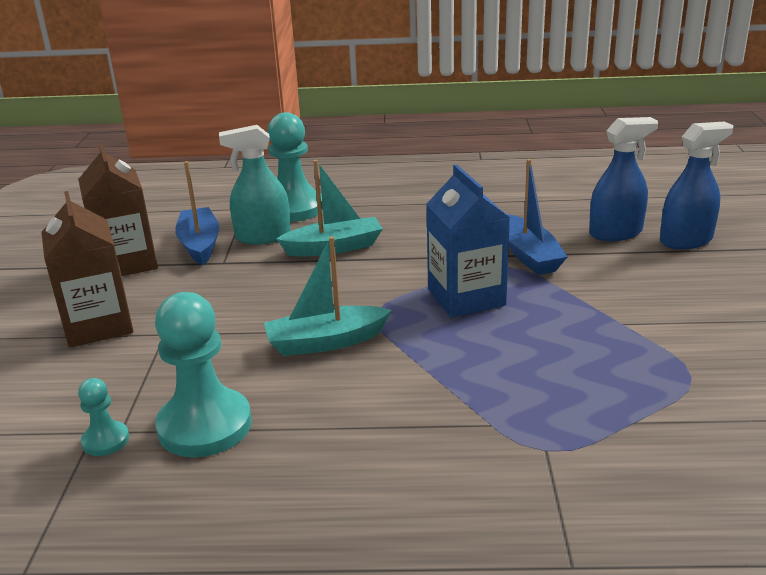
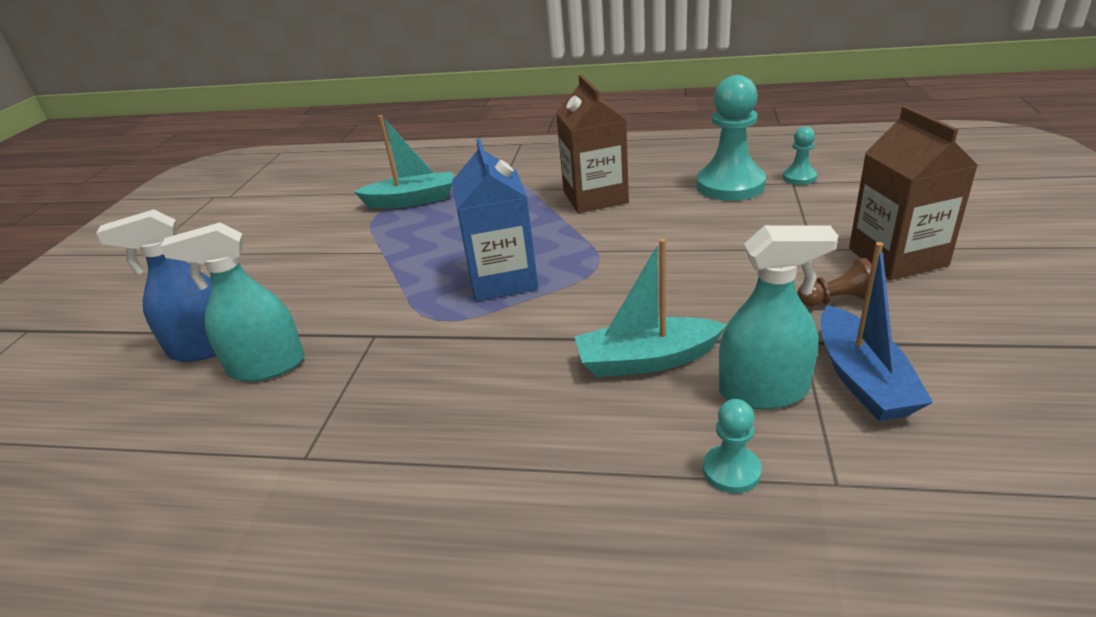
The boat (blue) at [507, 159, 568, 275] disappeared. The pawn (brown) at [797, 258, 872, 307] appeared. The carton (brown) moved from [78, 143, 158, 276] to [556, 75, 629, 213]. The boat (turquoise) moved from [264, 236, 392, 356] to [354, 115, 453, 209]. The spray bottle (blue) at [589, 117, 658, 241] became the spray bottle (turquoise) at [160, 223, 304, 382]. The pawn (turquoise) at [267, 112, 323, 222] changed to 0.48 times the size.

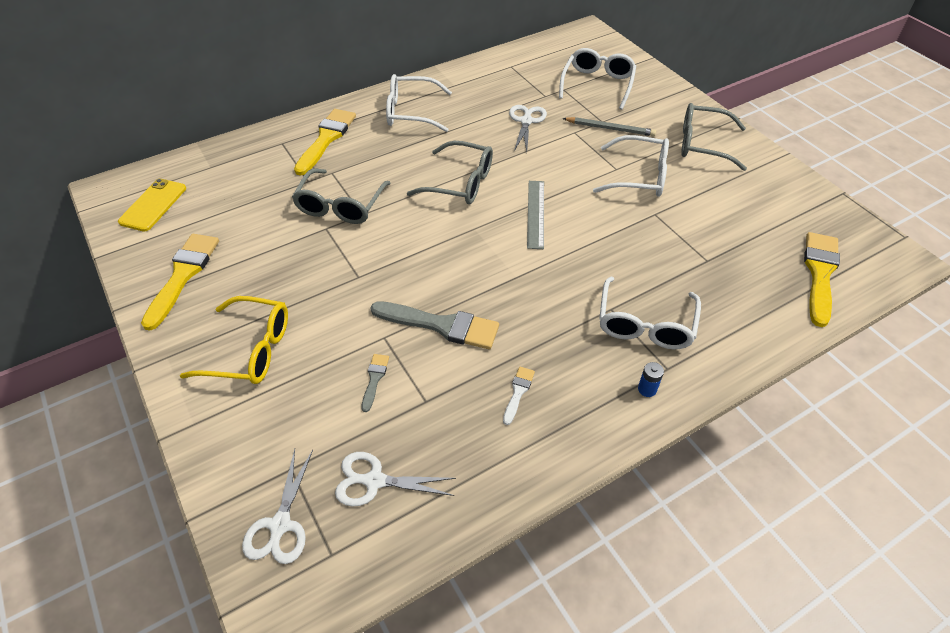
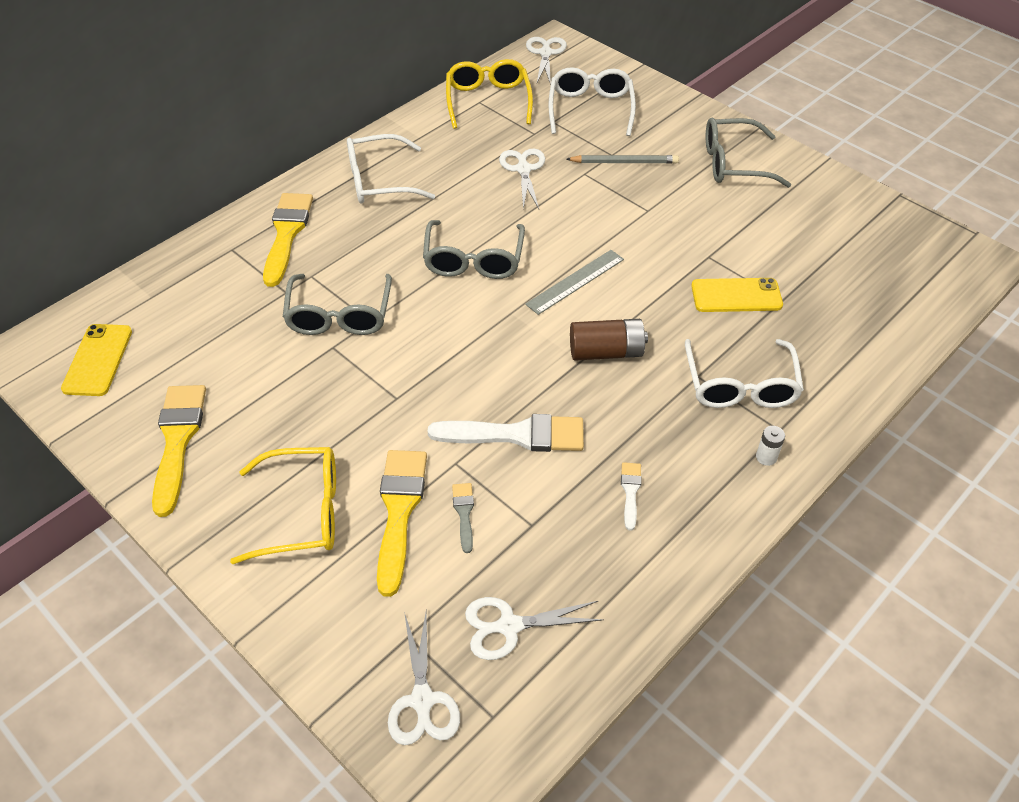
The glasses (white) at [593, 135, 669, 197] disappeared. The glasses (yellow) at [446, 59, 533, 129] appeared. The scissors (white) at [526, 37, 567, 85] appeared. The battery (brown) at [570, 319, 648, 361] appeared. The phone (yellow) at [691, 278, 783, 312] appeared. The brush (yellow) moved from [804, 232, 840, 327] to [377, 450, 427, 597]. The brush (grey) at [370, 301, 499, 349] became the brush (white) at [428, 414, 584, 452]. The battery (blue) at [638, 362, 664, 397] became the battery (white) at [756, 426, 785, 466]. The glasses (grey) at [407, 141, 493, 204] turned 90 degrees clockwise. The ruler (grey) at [527, 181, 544, 249] turned 60 degrees clockwise.

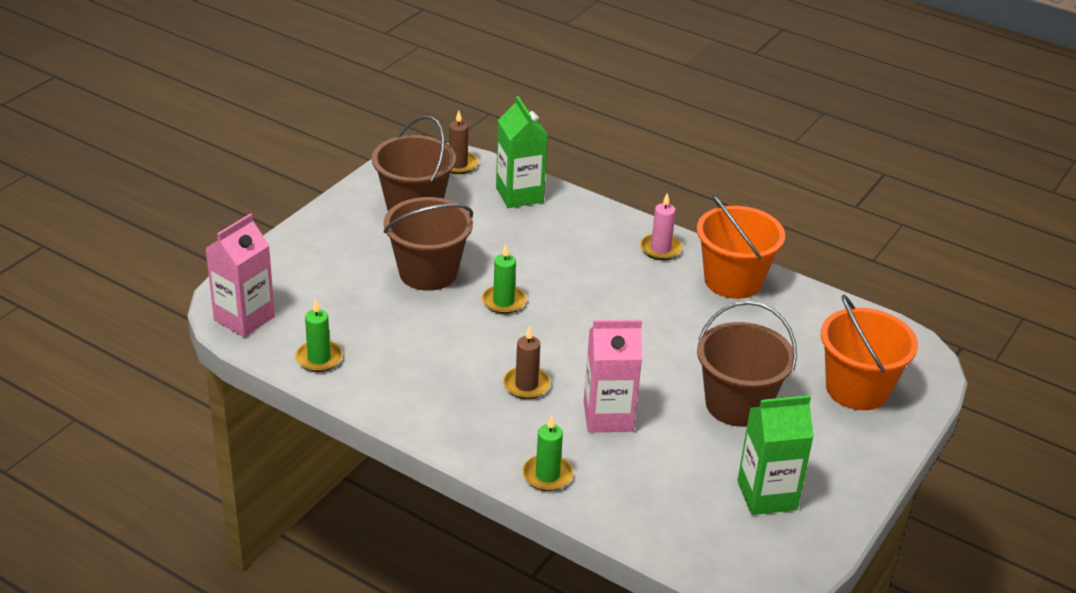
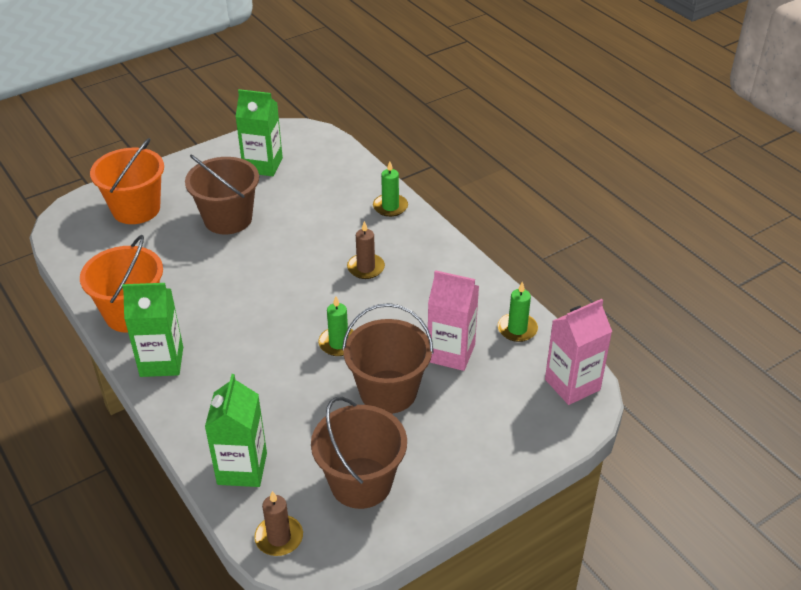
The carton (pink) moved from [584, 320, 642, 432] to [428, 270, 479, 371]. The candle (pink) at [640, 193, 682, 260] was replaced by the carton (green) at [122, 283, 183, 377].

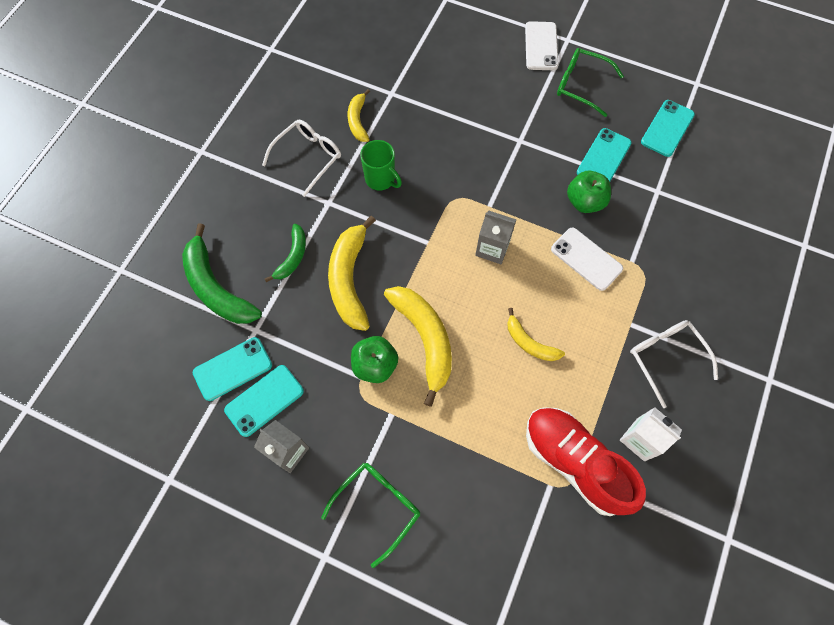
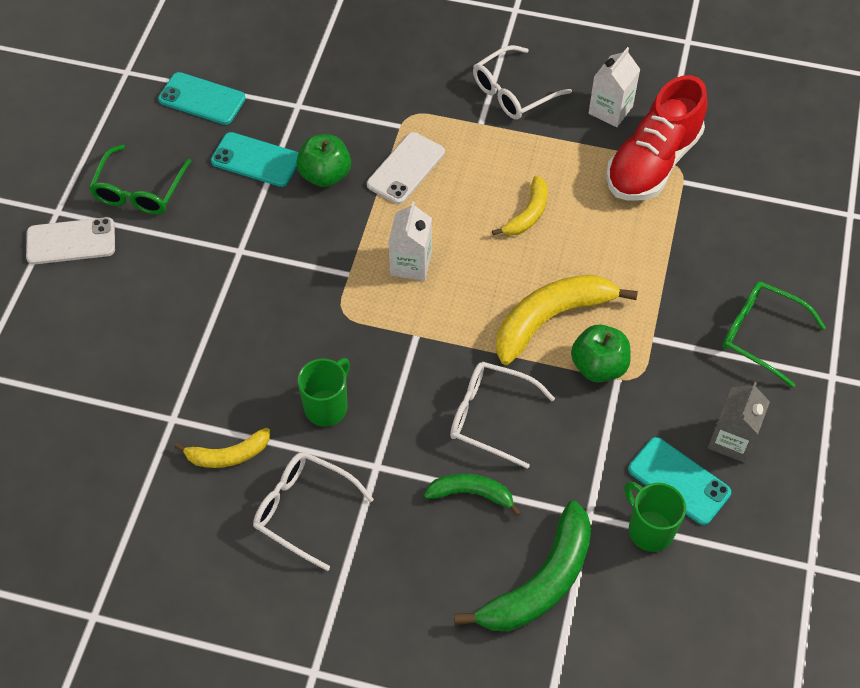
The phone (turquoise) at [193, 337, 272, 401] was replaced by the mug (green) at [624, 482, 686, 552]. The banana (yellow) at [328, 216, 376, 331] was replaced by the glasses (white) at [450, 362, 555, 469]. The carton (grey) at [475, 210, 517, 264] became the carton (white) at [388, 201, 432, 281].

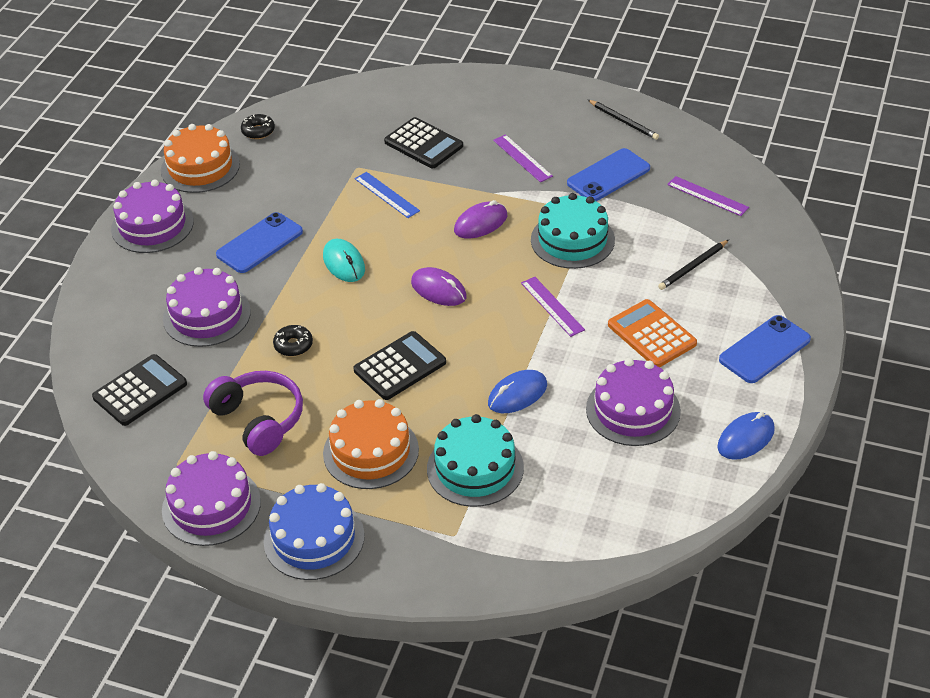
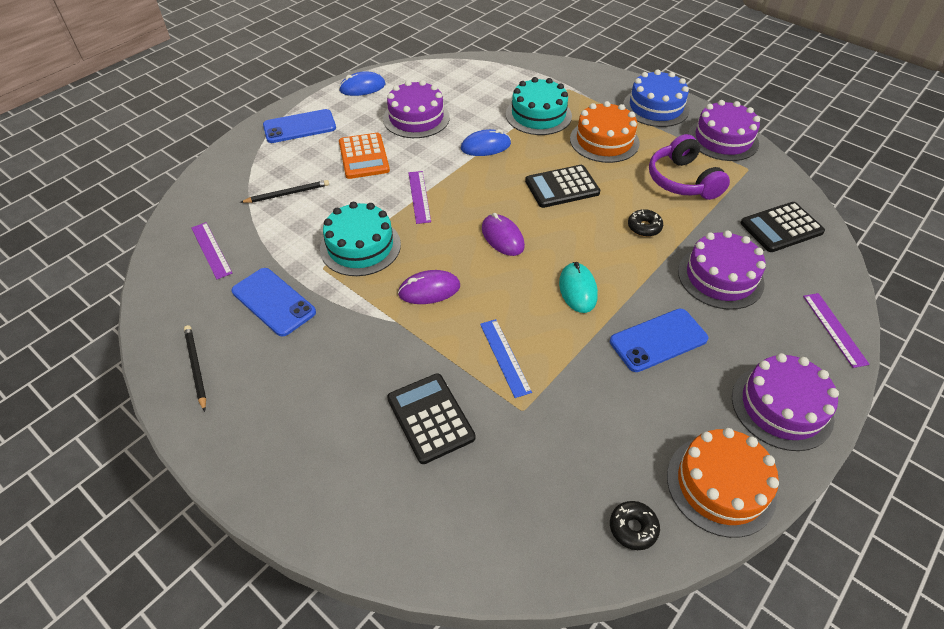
The ruler (purple) moved from [493, 134, 553, 182] to [803, 293, 870, 368]. The phone (blue) at [567, 148, 650, 201] turned 60 degrees clockwise.

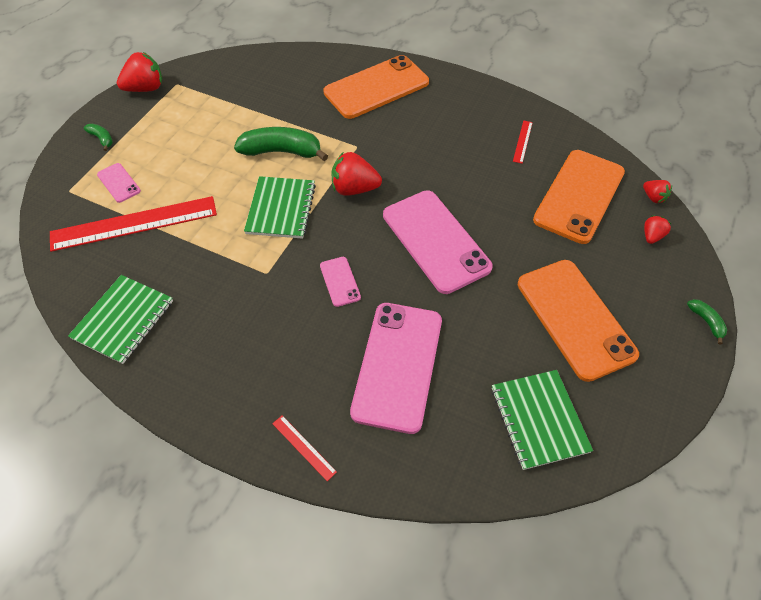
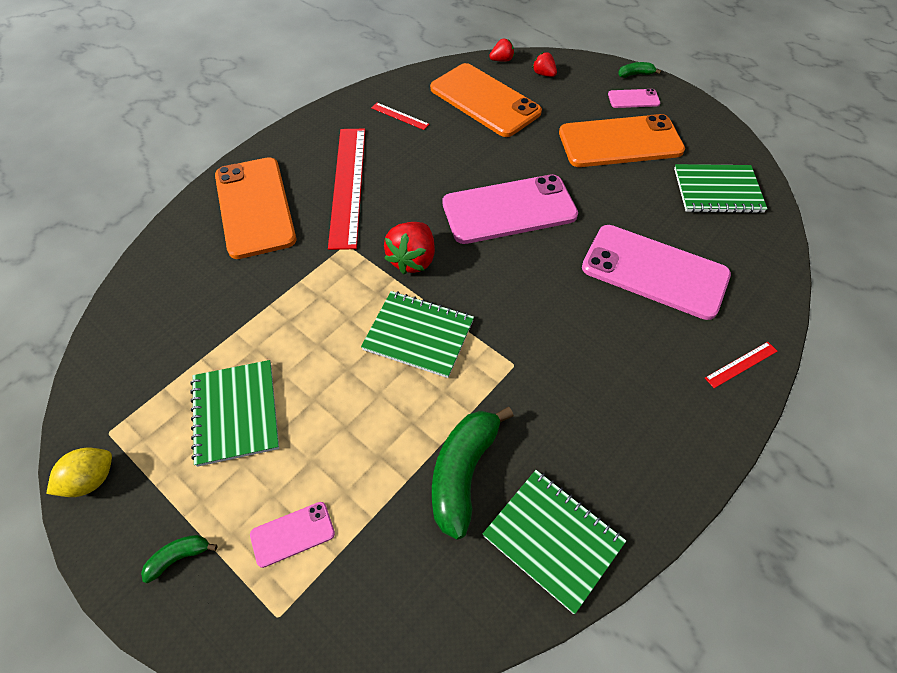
The notebook (green) at [190, 360, 279, 467] appeared. The ruler (red) moved from [50, 196, 217, 252] to [328, 129, 365, 250]. The banana (green) moved from [234, 127, 328, 161] to [432, 407, 514, 540]. The phone (pink) moved from [320, 257, 361, 307] to [608, 89, 660, 108]. The strawberry (red) at [117, 52, 162, 92] was replaced by the lemon (yellow) at [46, 448, 112, 497].

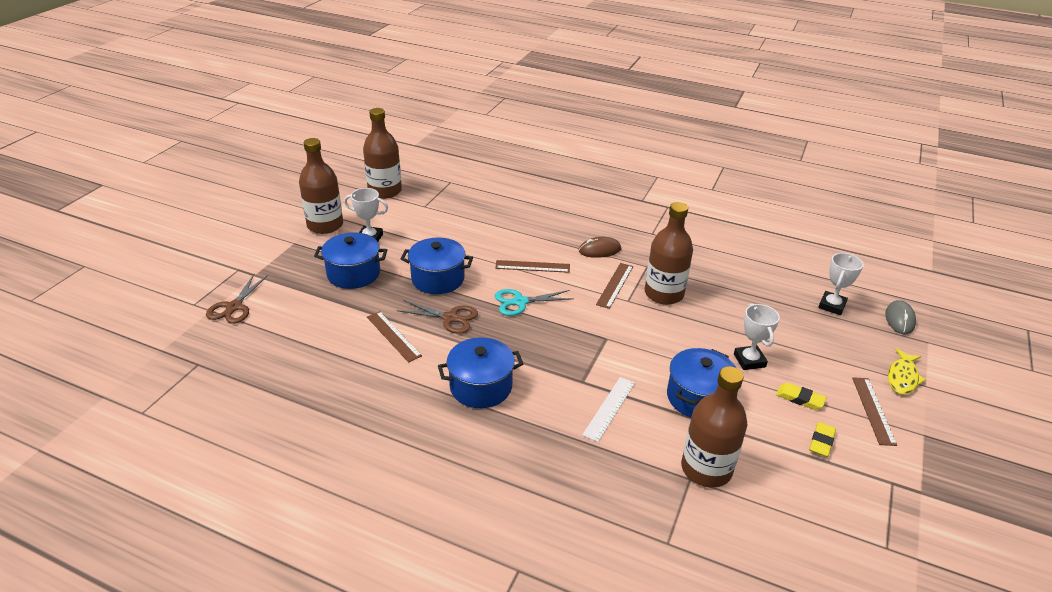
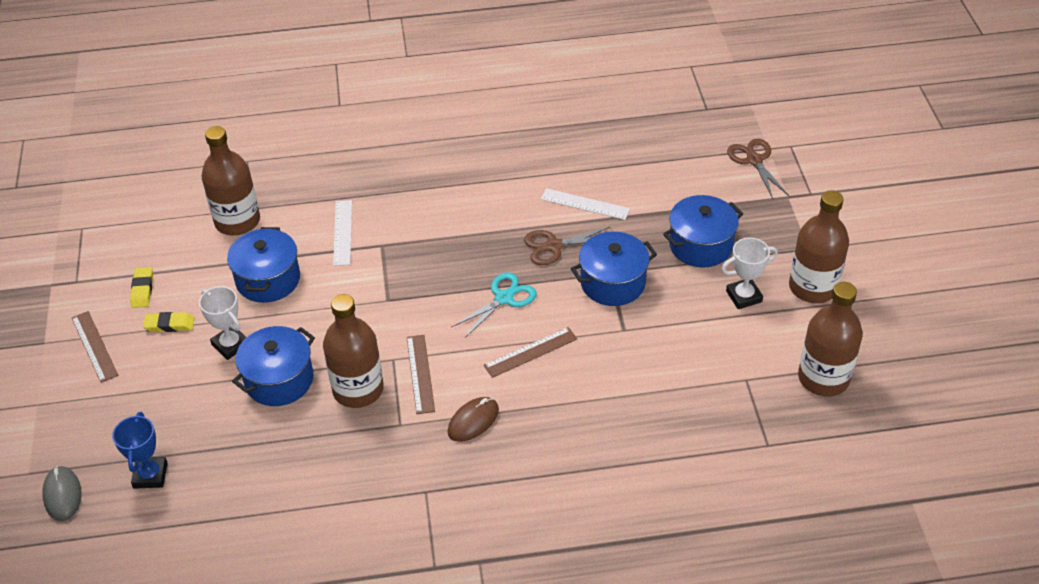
The fish (yellow) at [888, 348, 926, 395] disappeared. The pot (blue) moved from [438, 337, 523, 408] to [232, 326, 315, 406]. The ruler (brown) at [367, 311, 422, 363] became the ruler (white) at [541, 188, 630, 220]. The trophy (white) at [818, 253, 864, 315] became the trophy (blue) at [112, 412, 168, 489].

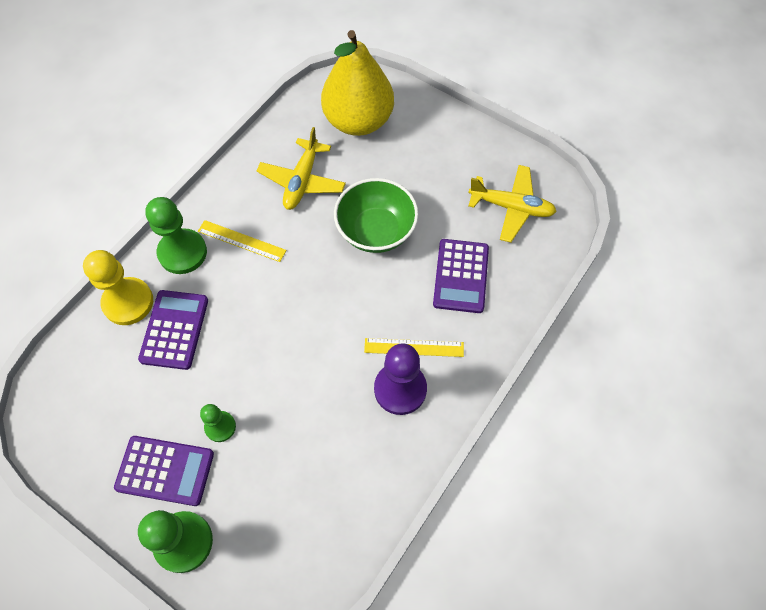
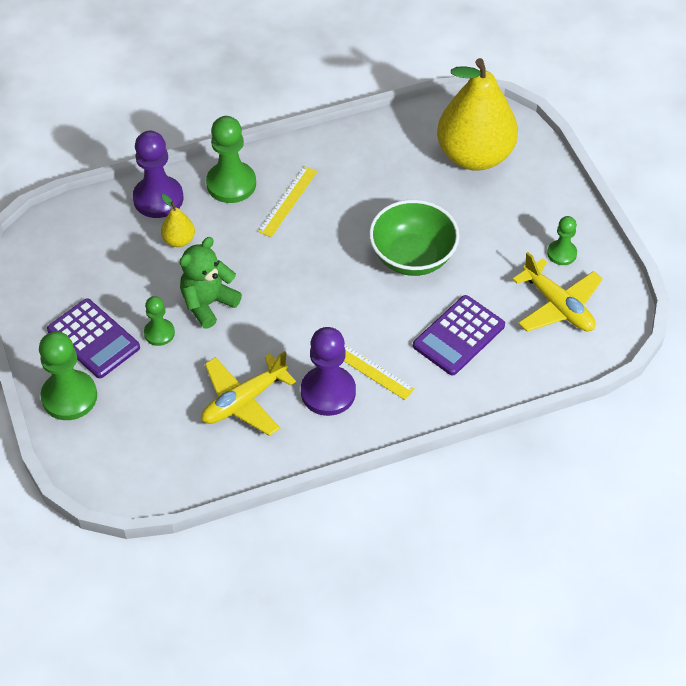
The teddy bear (green) at [180, 237, 242, 329] appeared. The pawn (green) at [547, 216, 577, 265] appeared. The plane (yellow) moved from [256, 127, 346, 210] to [202, 351, 296, 436]. The calculator (purple) at [138, 290, 208, 370] was replaced by the pear (yellow) at [161, 194, 195, 247]. The pawn (yellow) at [83, 250, 153, 325] became the pawn (purple) at [133, 131, 184, 218]. The ruler (yellow) at [198, 220, 286, 262] turned 60 degrees clockwise.

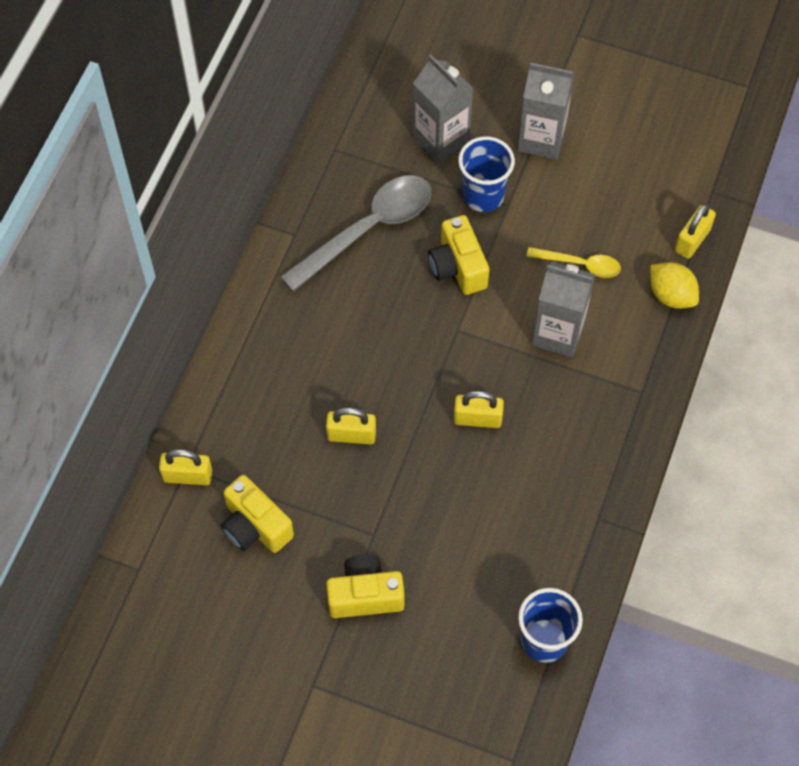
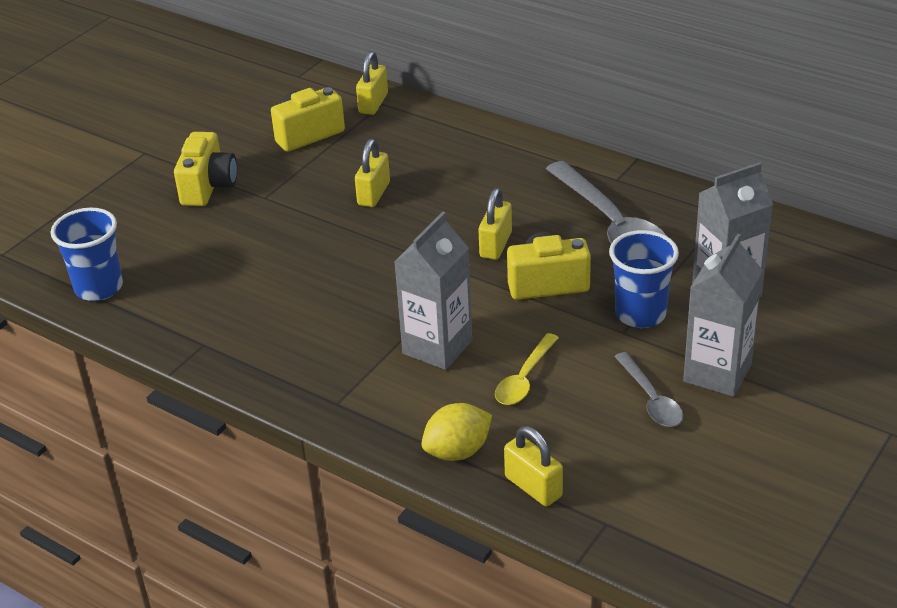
The spoon (grey) at [614, 352, 683, 427] appeared. The padlock (yellow) moved from [454, 391, 504, 428] to [479, 188, 512, 260].

